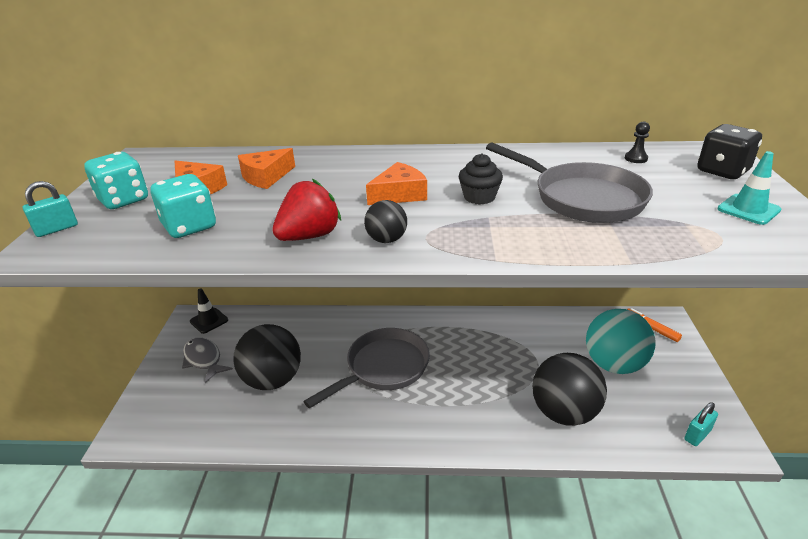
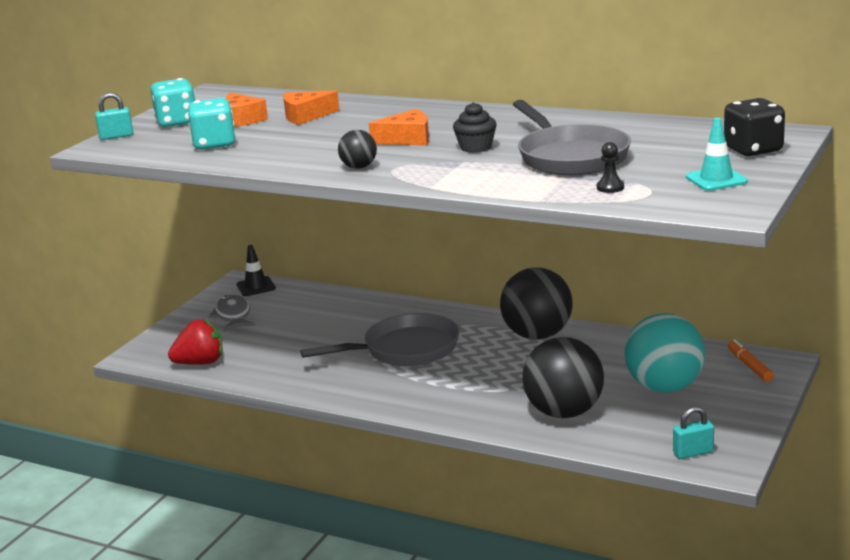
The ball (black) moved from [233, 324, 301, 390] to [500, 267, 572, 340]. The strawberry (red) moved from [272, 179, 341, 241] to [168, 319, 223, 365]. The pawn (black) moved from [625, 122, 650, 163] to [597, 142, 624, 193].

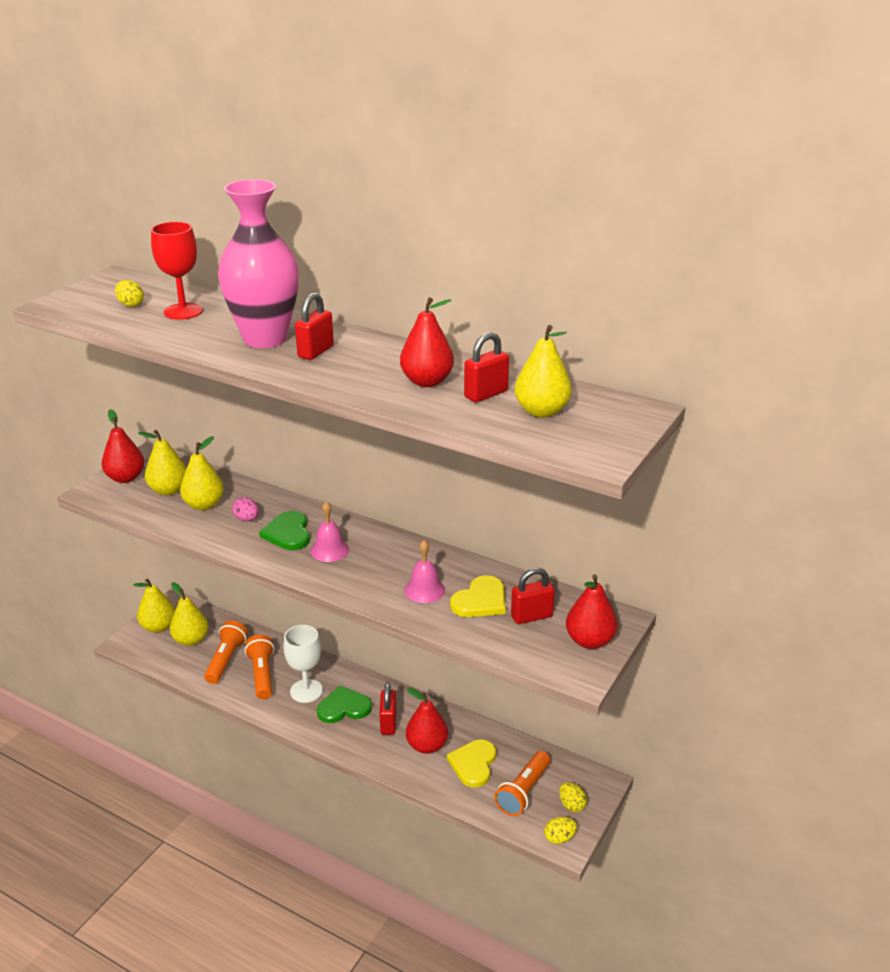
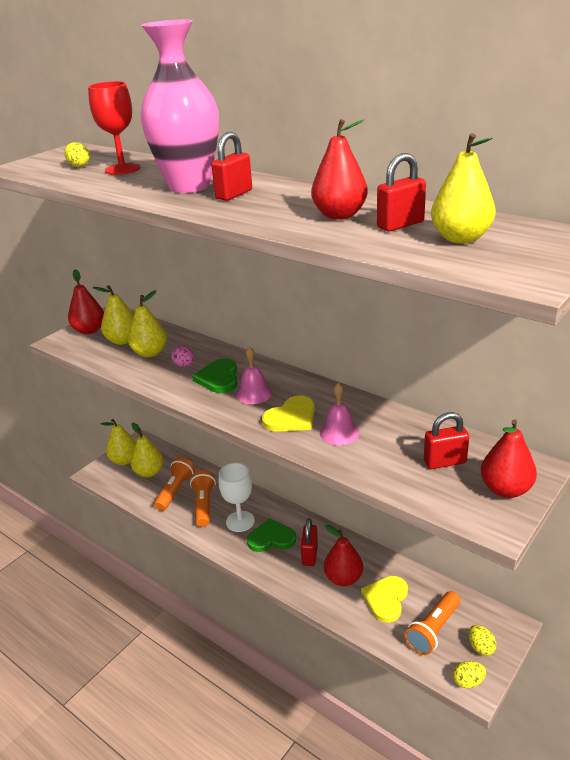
The heart (yellow) moved from [450, 575, 505, 617] to [262, 395, 315, 432].

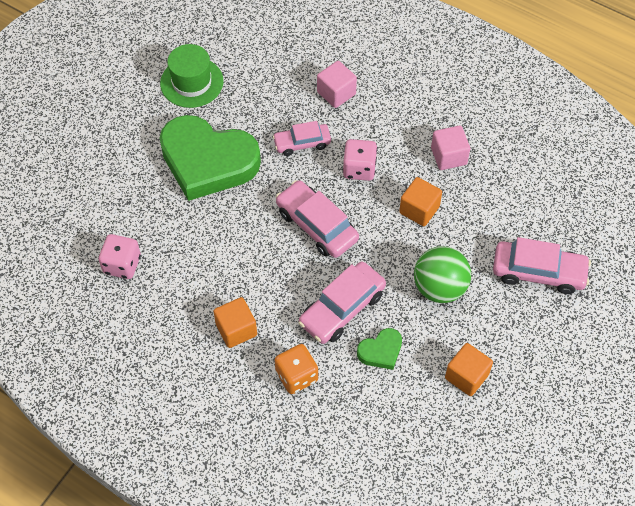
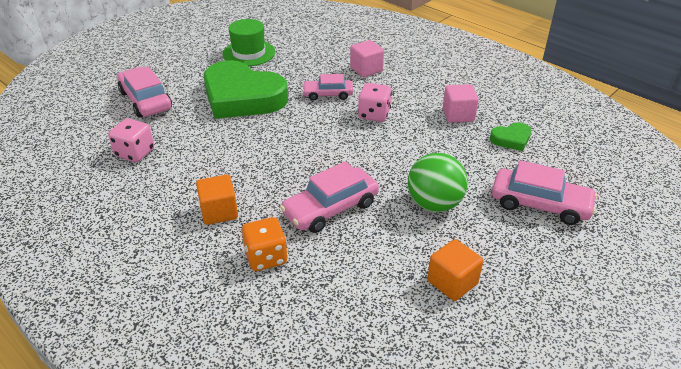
The cube (orange) at [399, 177, 442, 226] disappeared. The car (pink) moved from [276, 180, 359, 258] to [117, 67, 172, 118]. The heart (green) moved from [357, 328, 402, 370] to [490, 122, 531, 151].

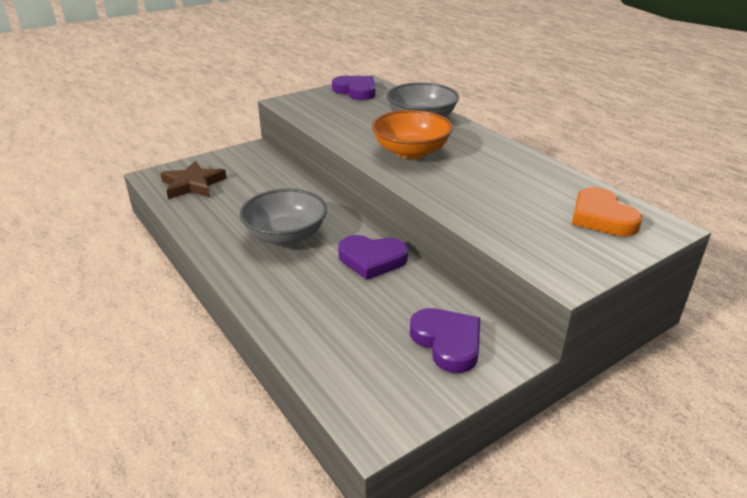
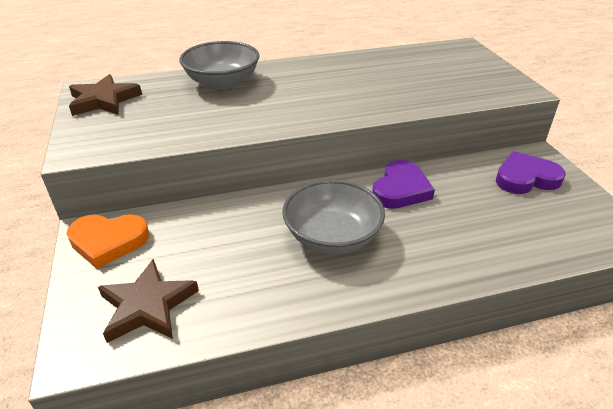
The bowl (orange) at [372, 110, 453, 159] disappeared. The heart (orange) moved from [572, 187, 642, 236] to [67, 214, 149, 269]. The heart (purple) at [332, 76, 376, 100] was replaced by the star (brown) at [69, 74, 142, 116].

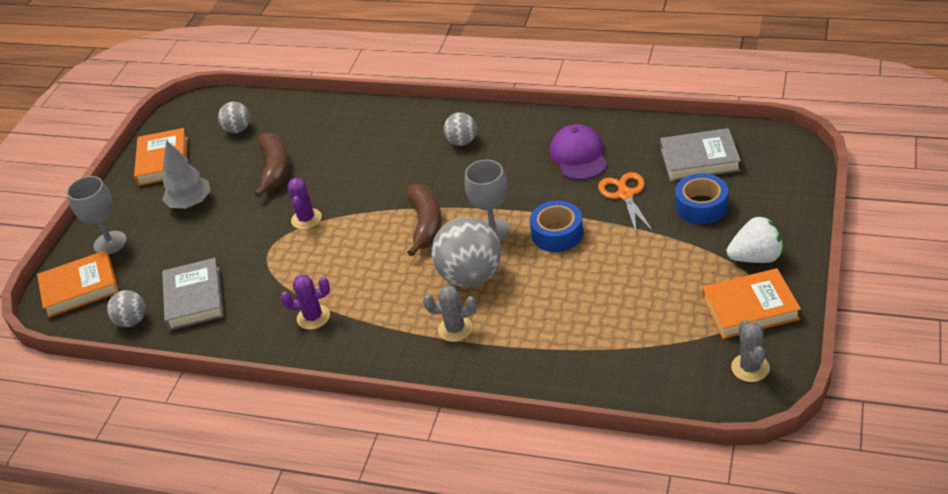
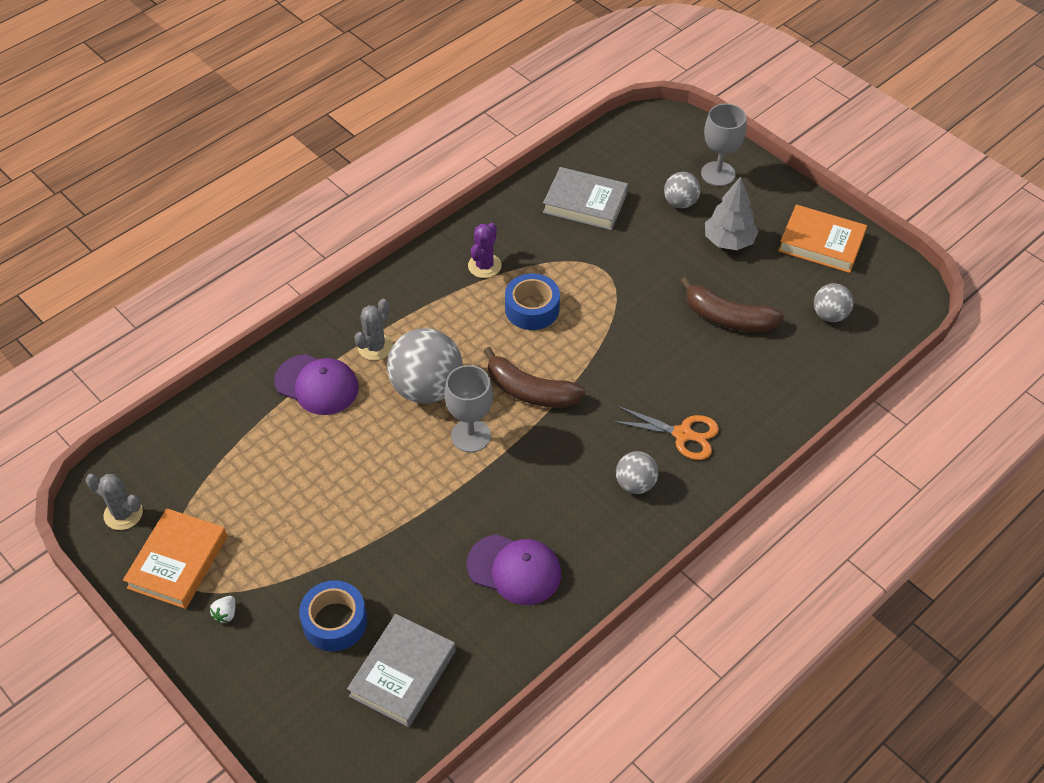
The book (orange) at [37, 250, 118, 318] disappeared. The cactus (purple) at [287, 178, 322, 229] disappeared. The cap (purple) at [274, 354, 359, 415] appeared. The ball (grey) moved from [107, 290, 146, 327] to [664, 172, 700, 208]. The tape (blue) moved from [530, 201, 583, 252] to [505, 273, 560, 330]. The scissors (orange) moved from [598, 172, 654, 235] to [611, 406, 719, 460]. The strawberry (white) at [727, 216, 783, 263] changed to 0.46 times the size.

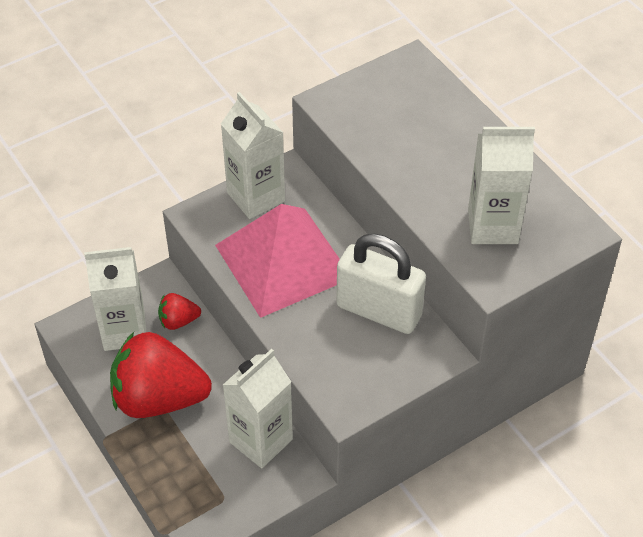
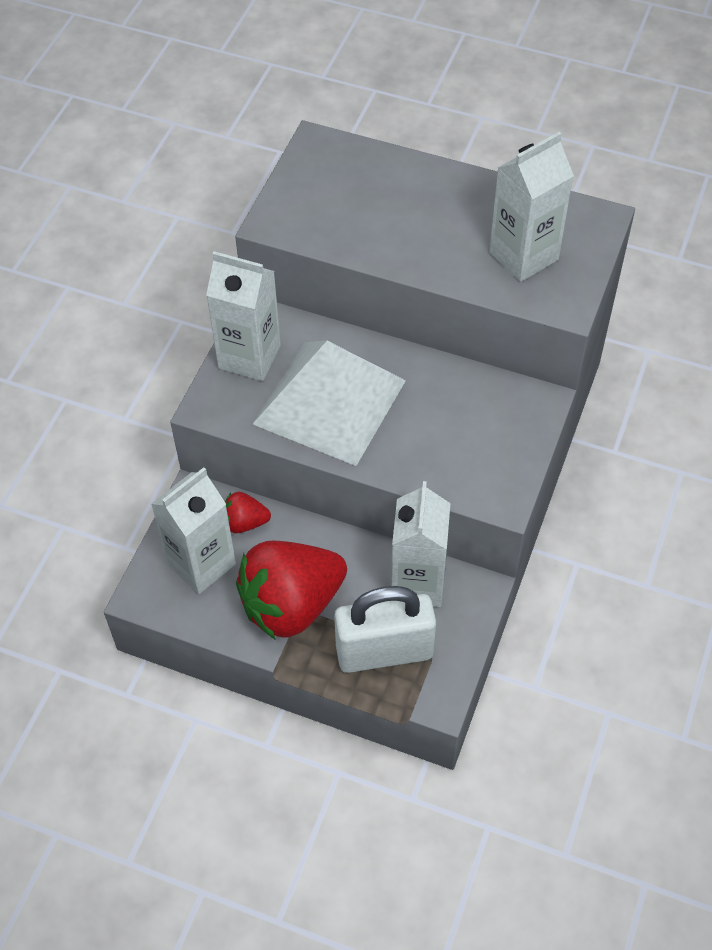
The padlock (white) moved from [337, 233, 426, 334] to [334, 586, 436, 673]. The pyramid (pink) at [215, 204, 340, 318] became the pyramid (white) at [253, 341, 406, 466]. The strawberry (red) at [158, 293, 201, 330] turned 45 degrees clockwise.

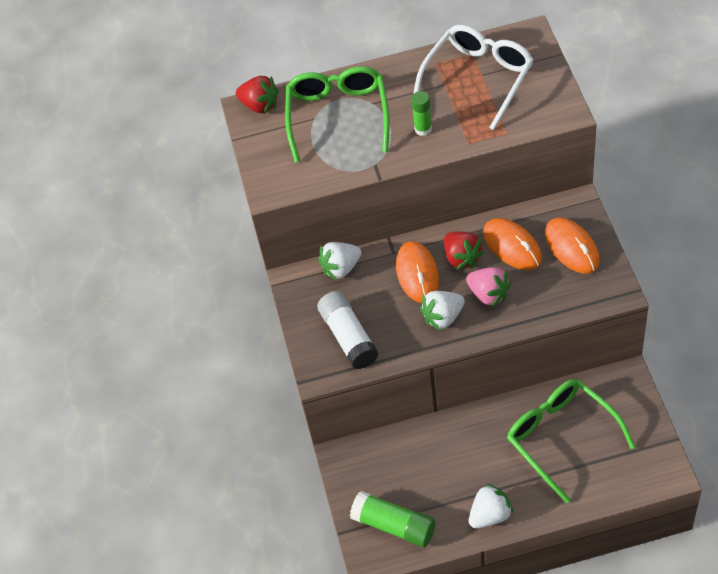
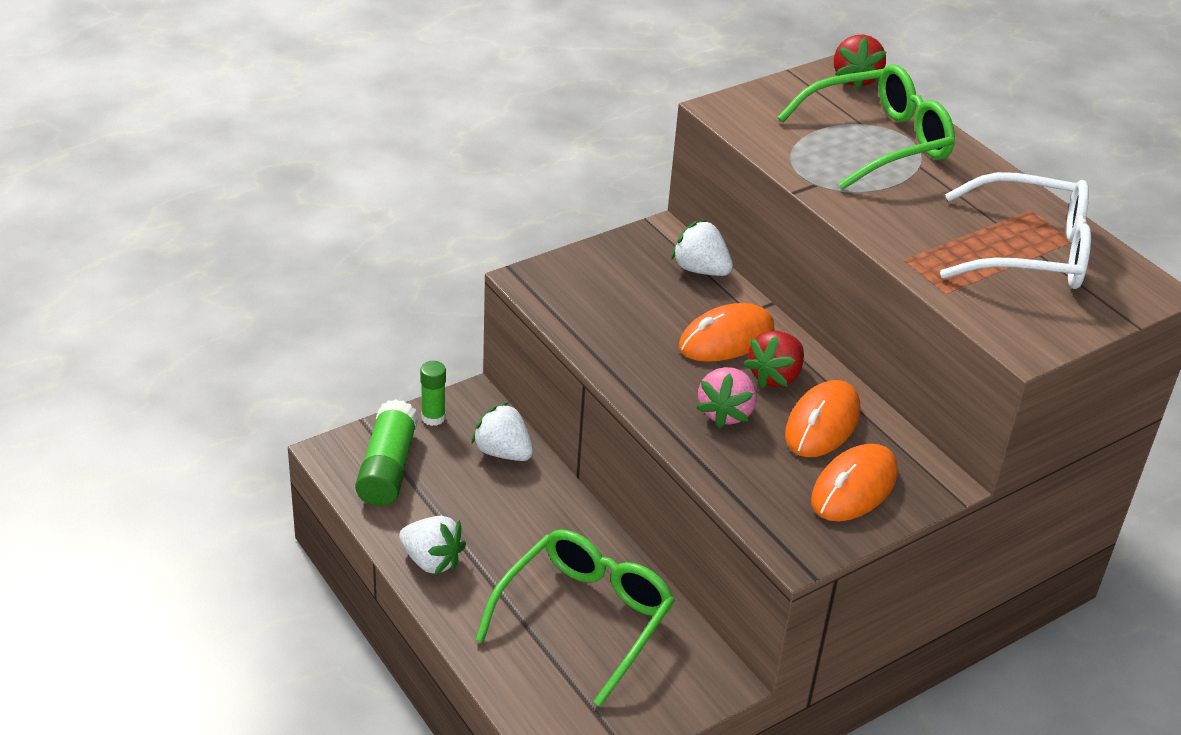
The glue stick (white) at [317, 291, 379, 369] disappeared. The glue stick (green) moved from [411, 91, 432, 136] to [420, 361, 446, 426]. The strawberry (white) moved from [420, 291, 465, 331] to [471, 402, 533, 461].

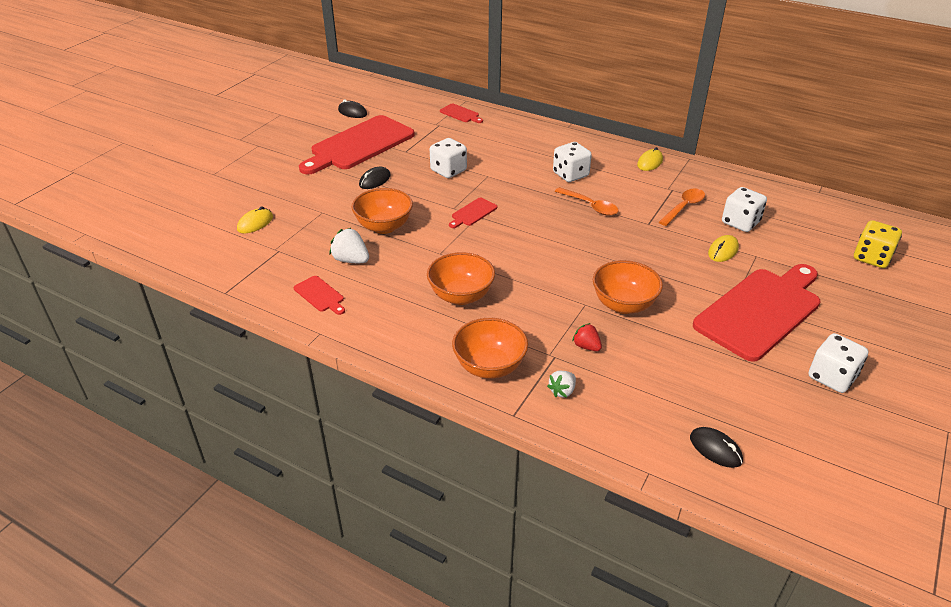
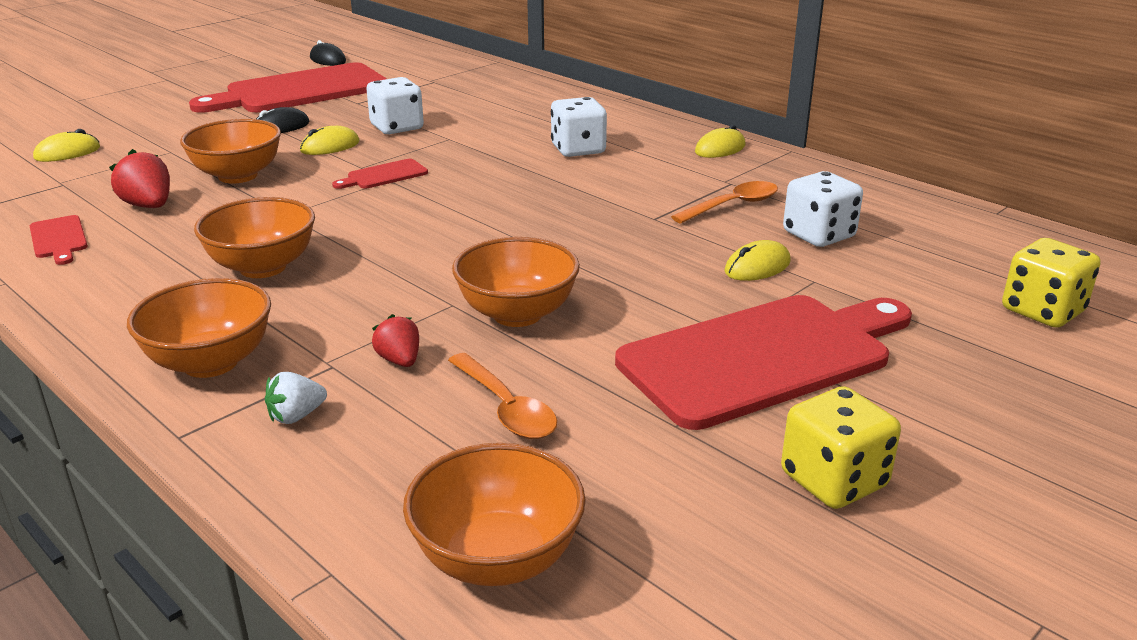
The cutting board (red) at [440, 103, 483, 123] disappeared. The mouse (yellow) at [300, 126, 360, 155] appeared. The spoon (orange) moved from [555, 187, 619, 216] to [448, 353, 557, 439]. The mouse (black) at [690, 427, 743, 468] was replaced by the bowl (orange) at [403, 443, 586, 586]. The strawberry (white) at [329, 228, 369, 263] became the strawberry (red) at [109, 149, 170, 208]. The dice (white) at [809, 333, 868, 393] became the dice (yellow) at [781, 386, 901, 509].

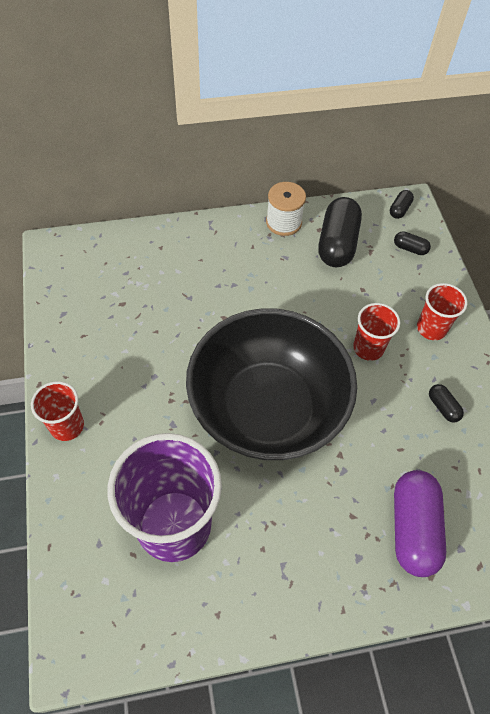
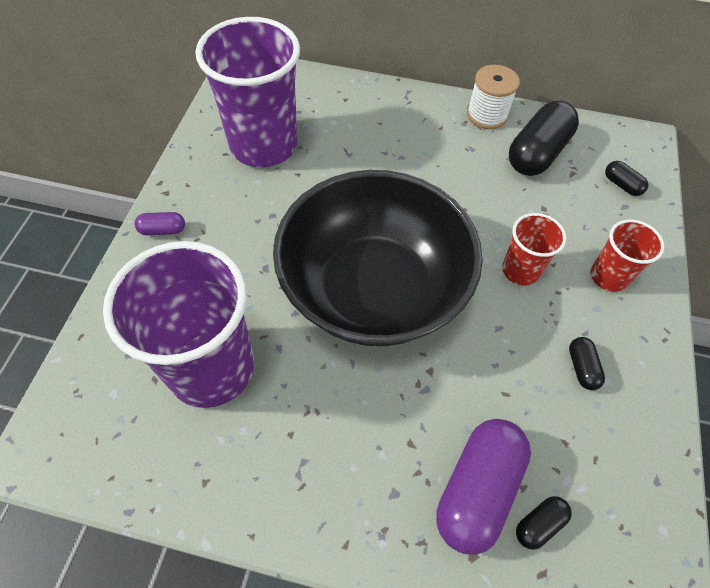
The cup (purple) at [195, 17, 300, 167] appeared. The capsule (black) moved from [390, 190, 414, 219] to [516, 496, 572, 550]. The cup (red) at [31, 381, 84, 441] was replaced by the capsule (purple) at [134, 212, 185, 235].

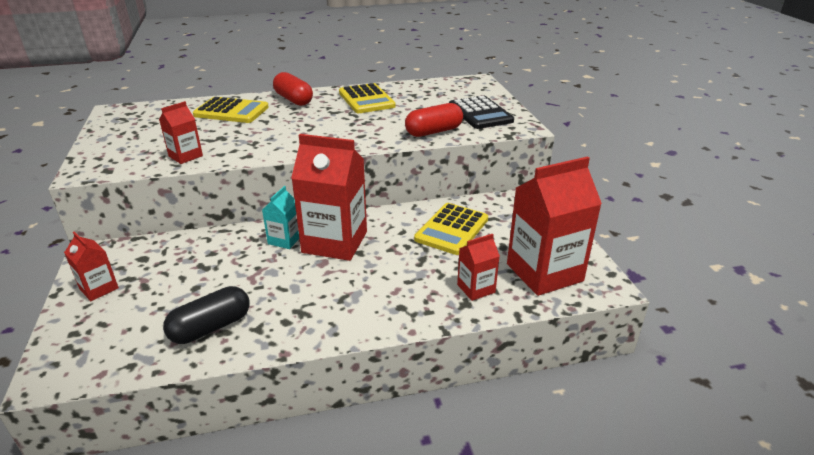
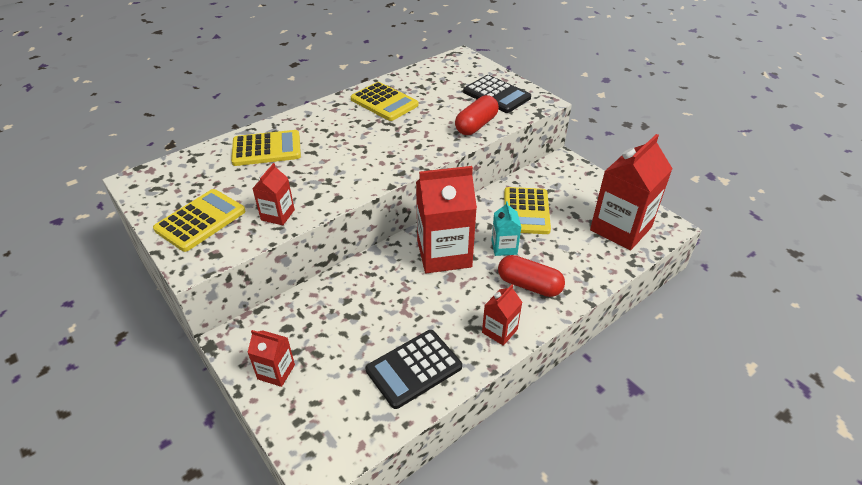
The calculator (yellow) at [153, 189, 246, 252] appeared. The carton (turquoise) moved from [262, 186, 299, 249] to [491, 201, 521, 256]. The capsule (red) moved from [273, 72, 313, 106] to [498, 255, 565, 297]. The carton (red) moved from [457, 234, 500, 301] to [482, 285, 522, 346]. The capsule (black) at [163, 286, 249, 344] was replaced by the calculator (black) at [366, 330, 462, 409].

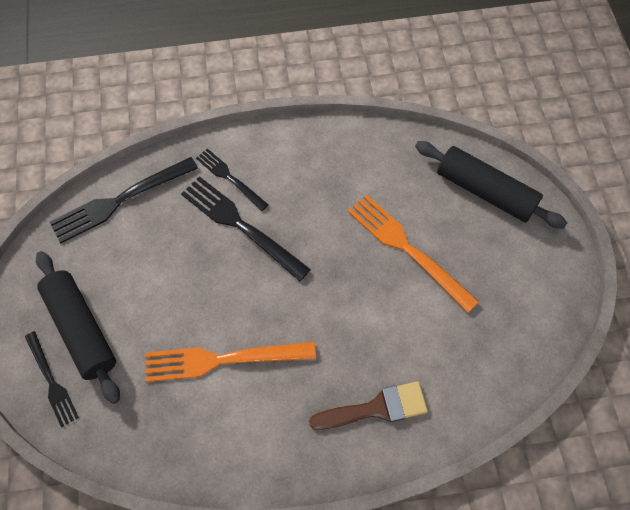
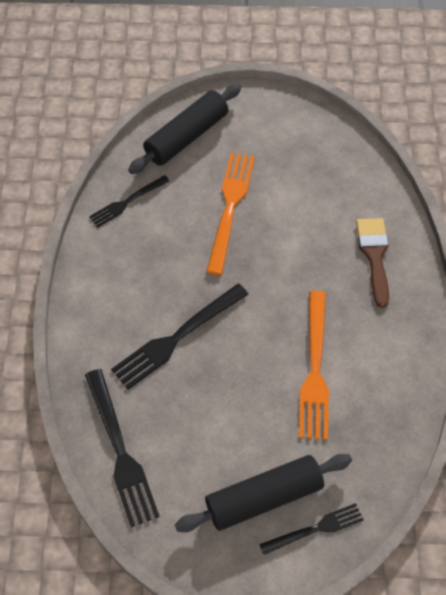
The fork (black) moved from [196, 148, 269, 211] to [89, 175, 170, 227]. The fork (orange) at [348, 194, 479, 313] turned 135 degrees clockwise.

